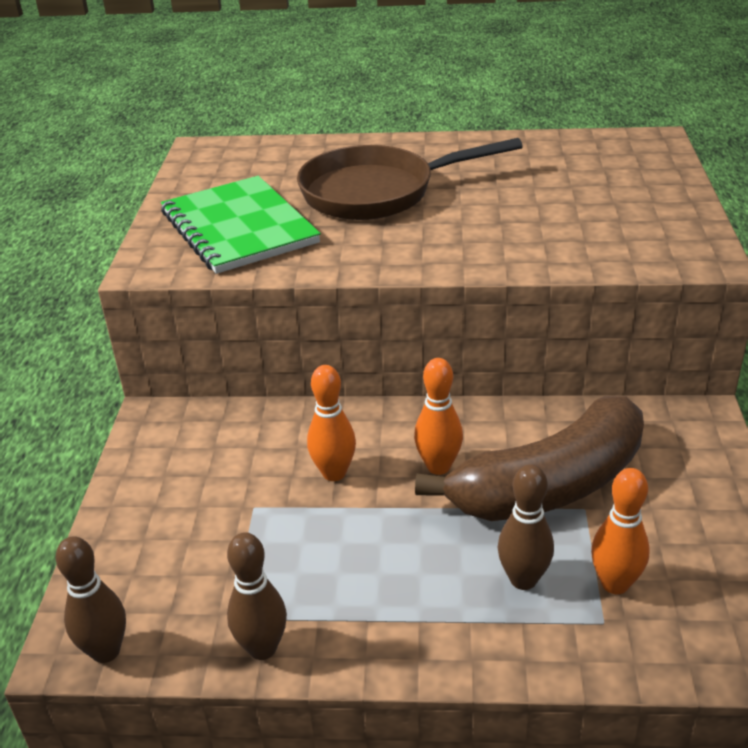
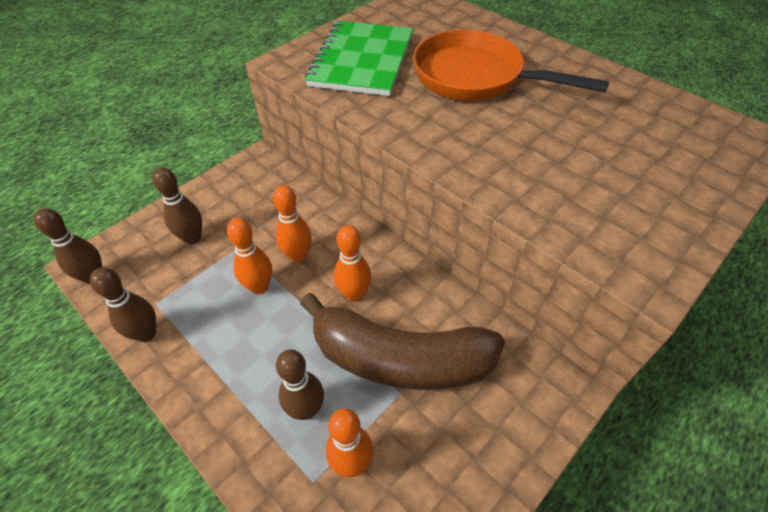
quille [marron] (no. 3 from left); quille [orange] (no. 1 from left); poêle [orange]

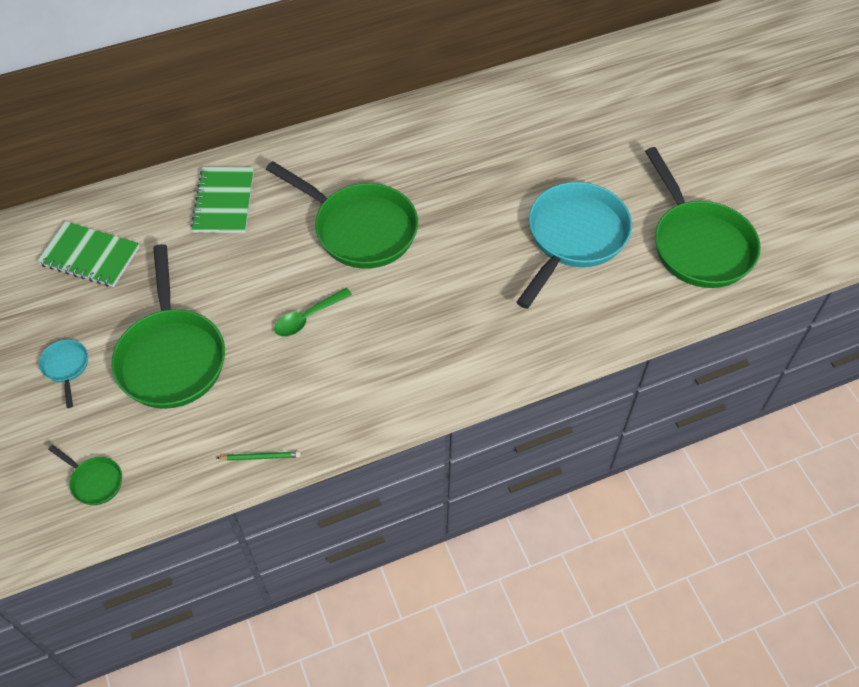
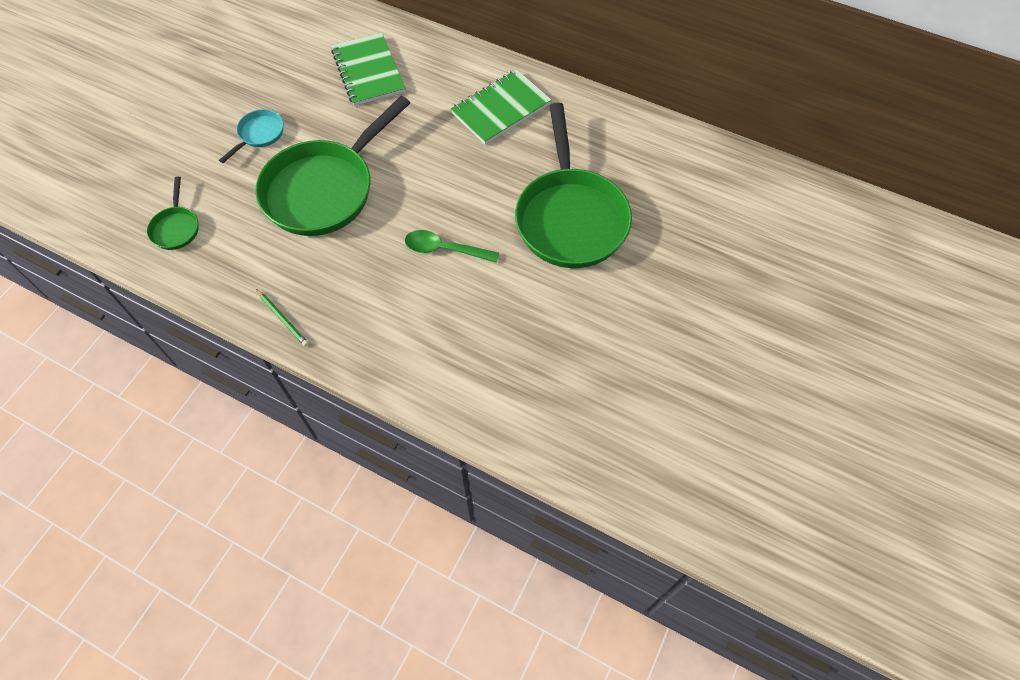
poêle [turquoise] (no. 2 from left in the first image); poêle [vert] (no. 4 from left in the first image)

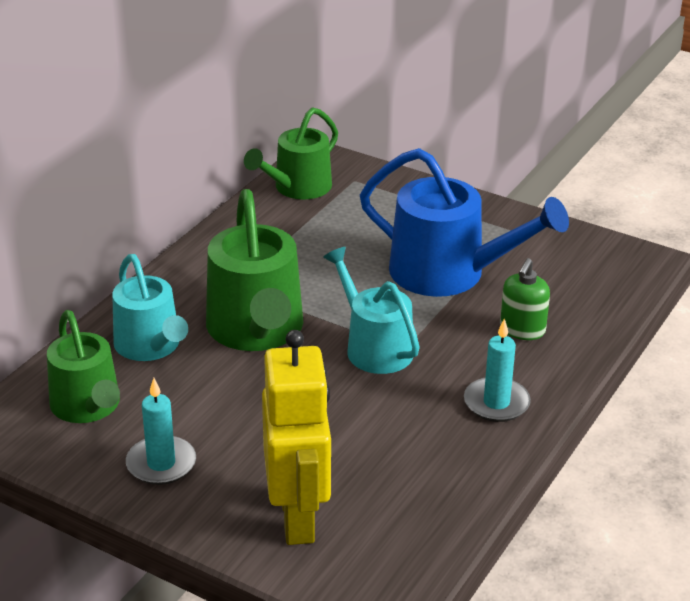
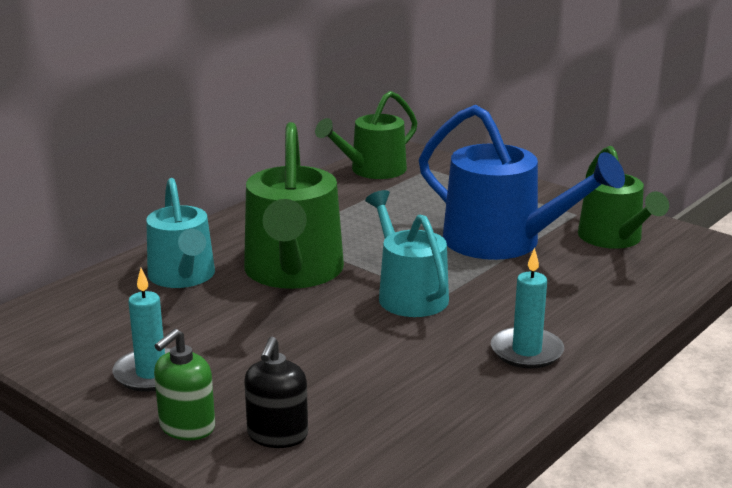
arrosoir [vert] (no. 3 from left); distributeur de savon [vert]; distributeur de savon [noir]

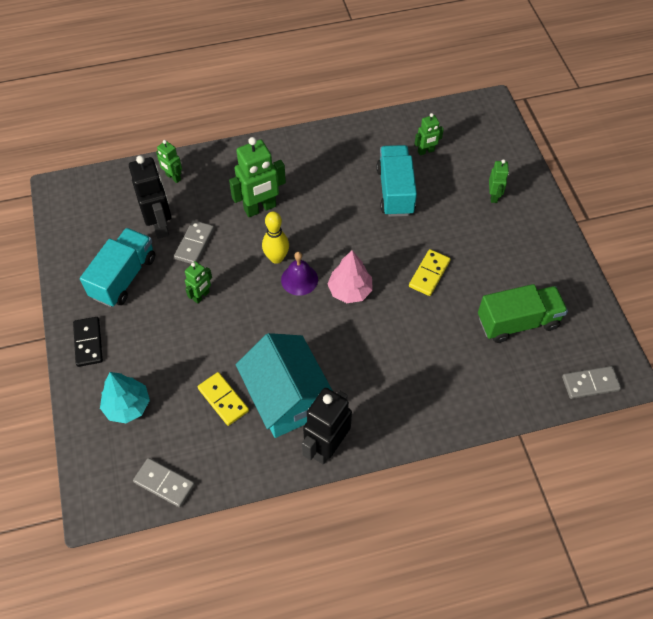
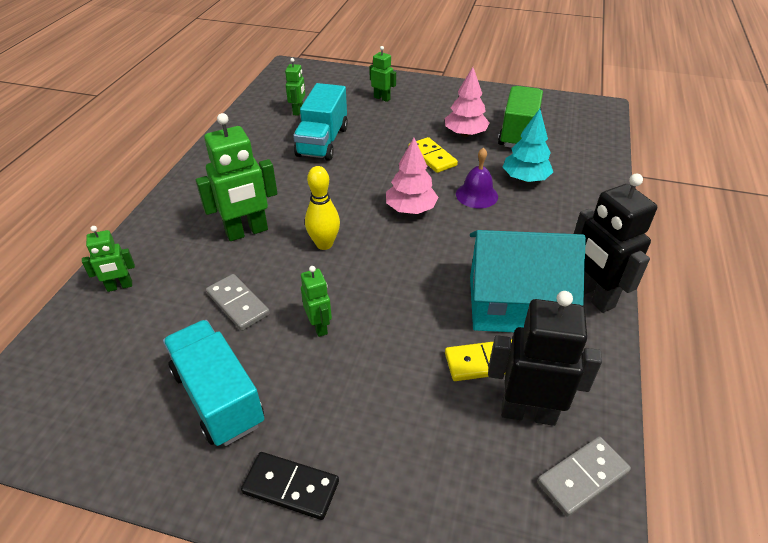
domino [gris] (no. 3 from left in the first image); arbre [rose] (no. 2 from left); arbre [turquoise]; robot [noir] (no. 1 from left); cloche [violet]; robot [vert] (no. 2 from left); camion [turquoise] (no. 2 from left)

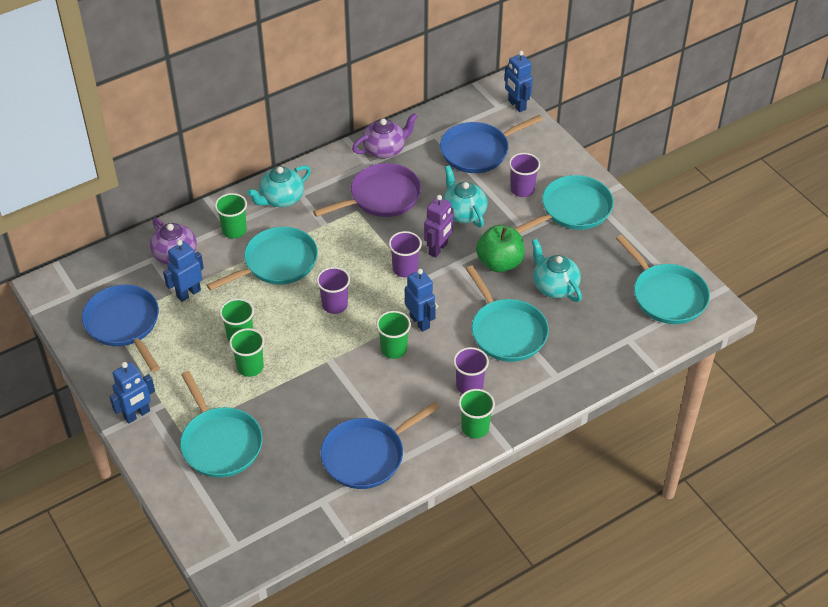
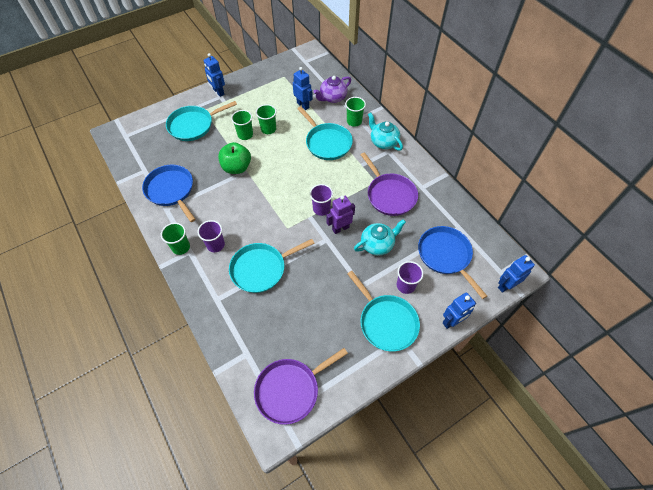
poêle [bleu] (no. 1 from left in the first image); gobelet [violet] (no. 1 from left in the first image); théière [violet] (no. 2 from left in the first image); gobelet [vert] (no. 4 from left in the first image); théière [turquoise] (no. 3 from left in the first image); robot [bleu] (no. 3 from left); pomme [vert]; poêle [violet] (no. 1 from left); robot [violet]

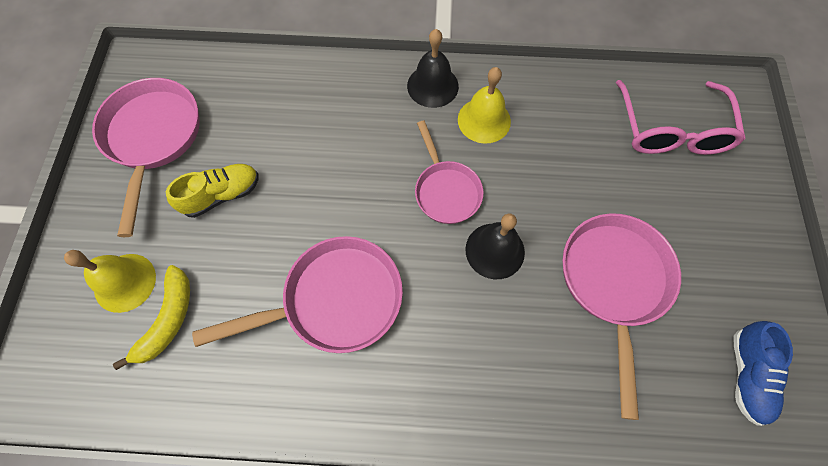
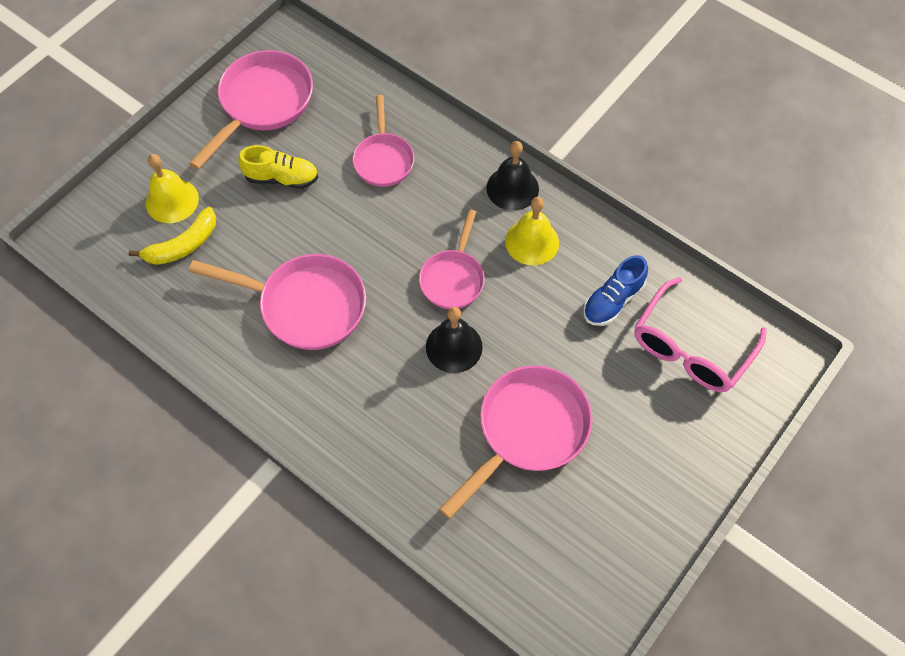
poêle [rose] (no. 3 from left); chaussure [bleu]

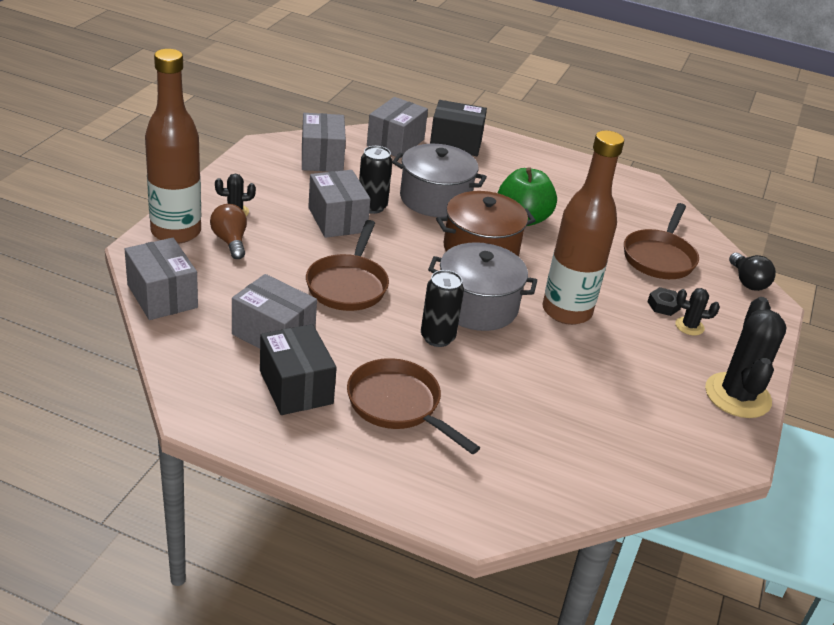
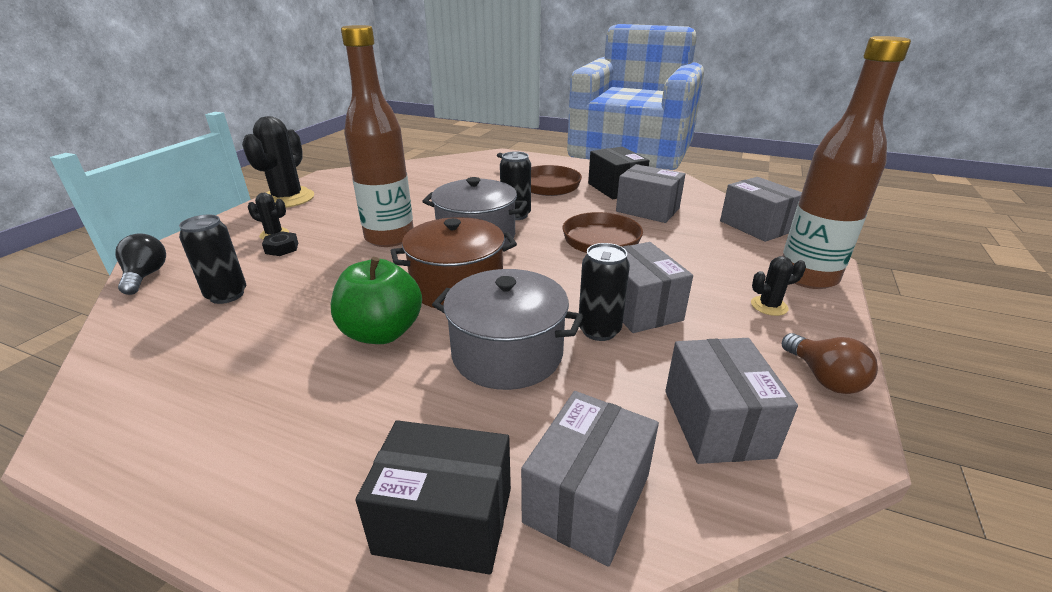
ampoule [marron]; canette [noir] (no. 1 from left)

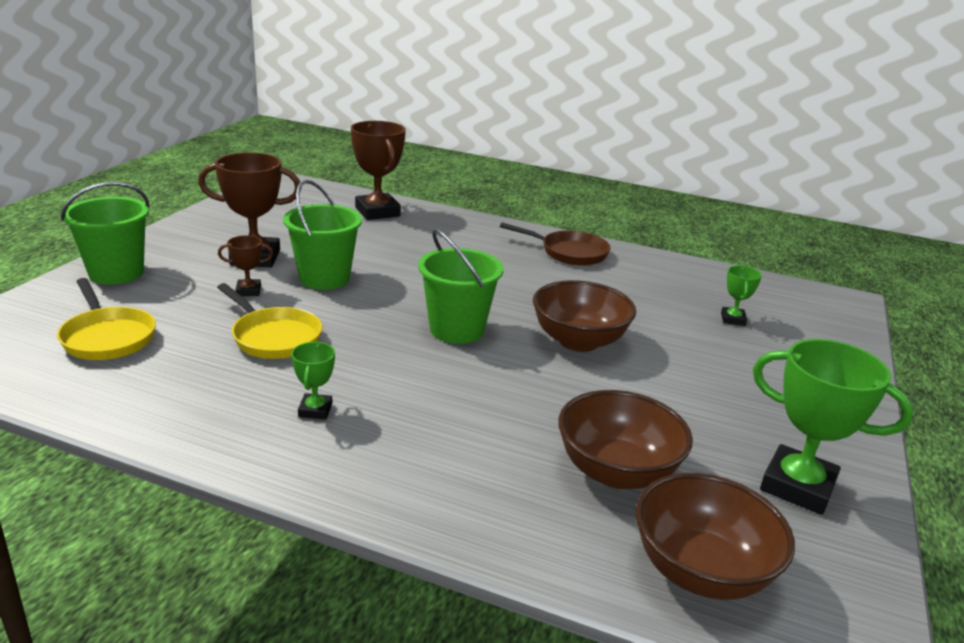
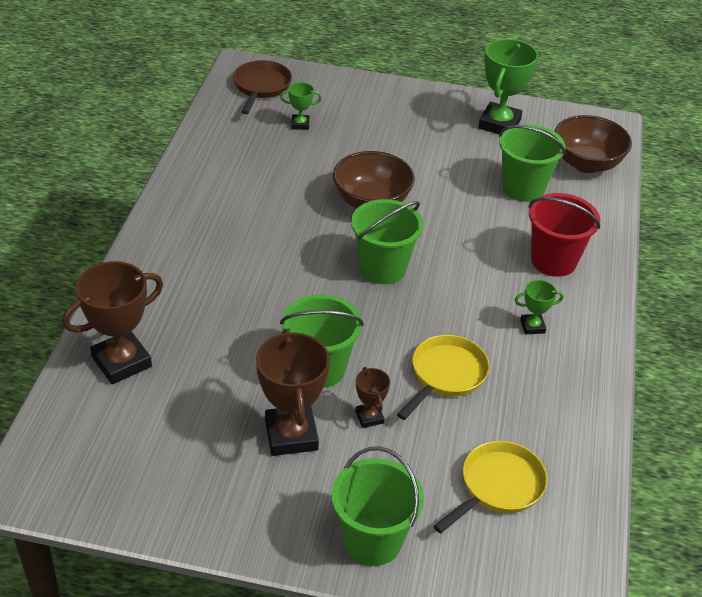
seau [rouge]; poêle [marron]; seau [vert] (no. 4 from left)

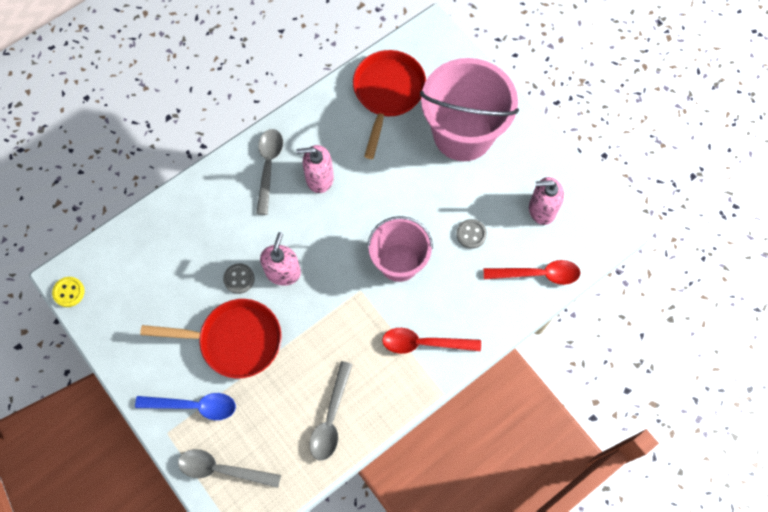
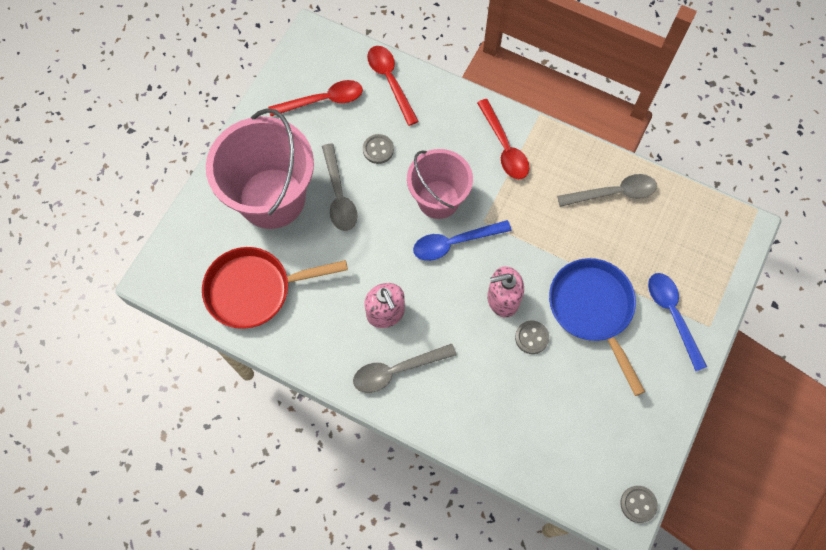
cuillère [bleu] (no. 1 from left); cuillère [gris] (no. 1 from left); cuillère [rouge] (no. 1 from left); bouton [gris] (no. 3 from left); poêle [bleu]

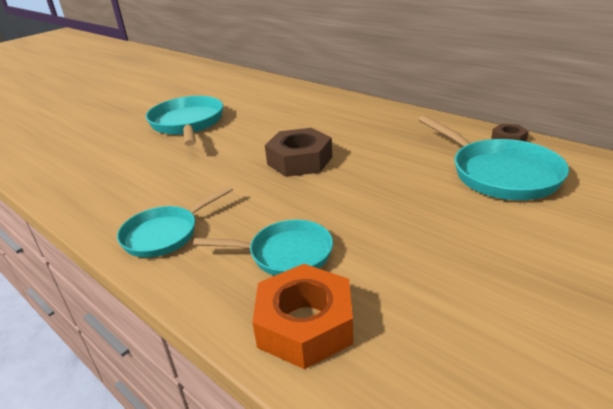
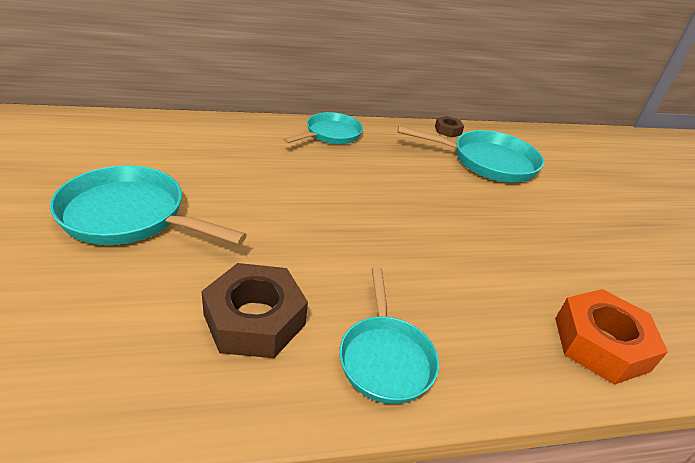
poêle [turquoise] (no. 2 from left); écrou [marron] (no. 1 from left)

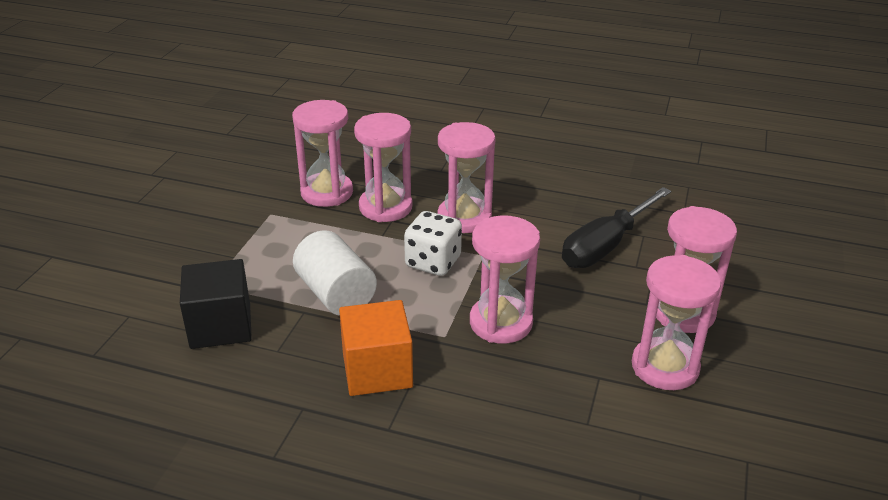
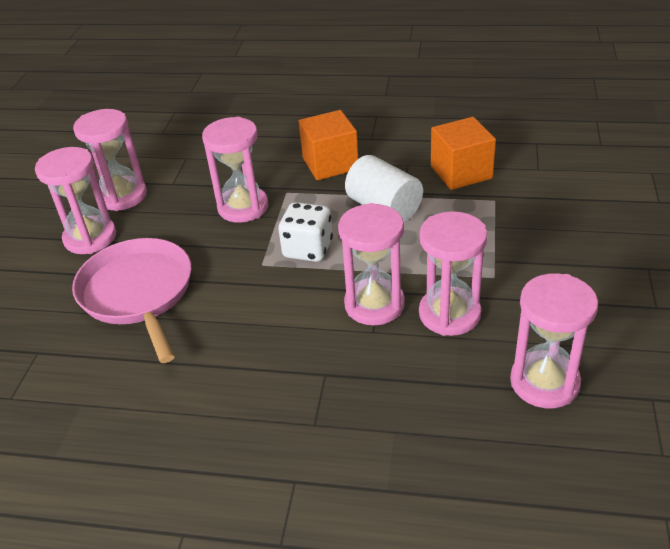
sablier [rose] (no. 6 from left); poêle [rose]; cube [orange] (no. 2 from left)

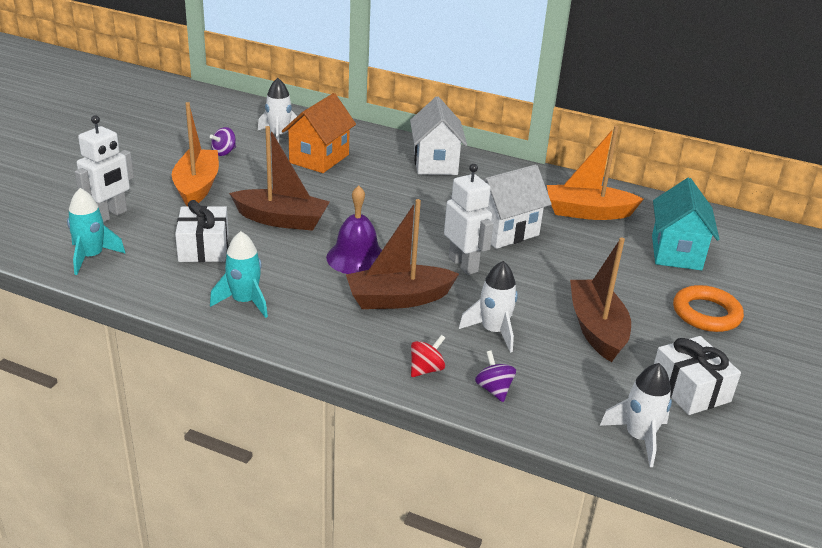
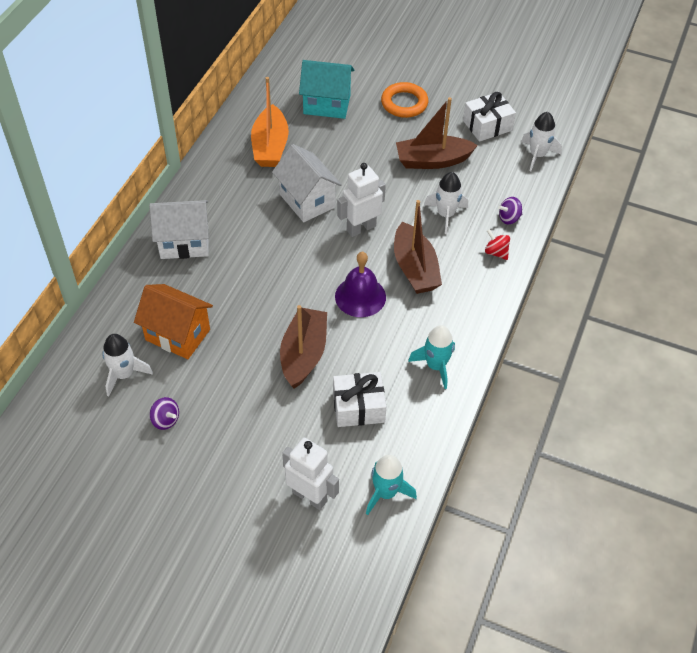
bateau [orange] (no. 1 from left in the first image)

